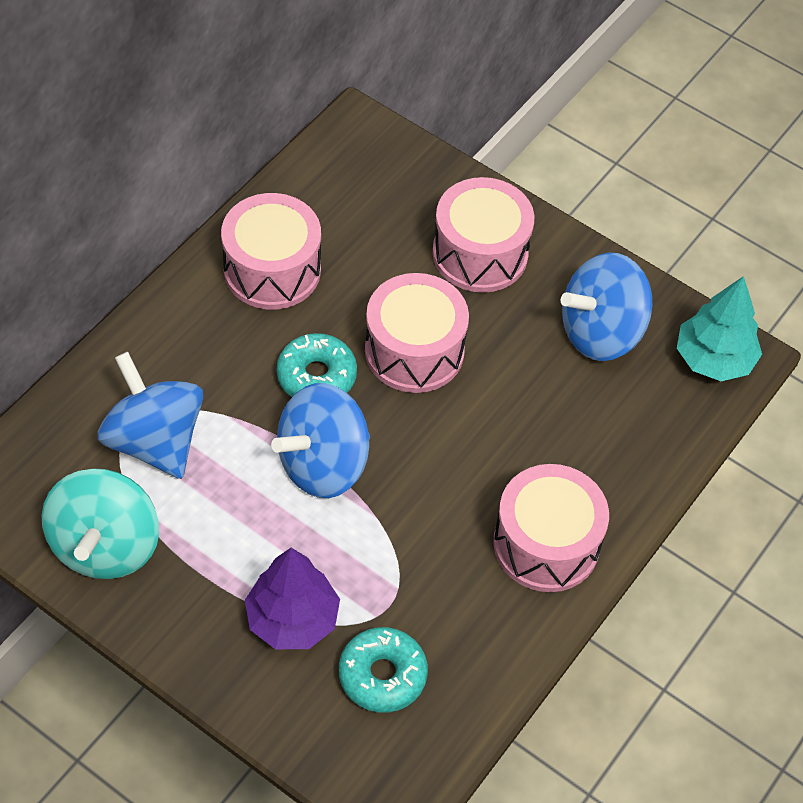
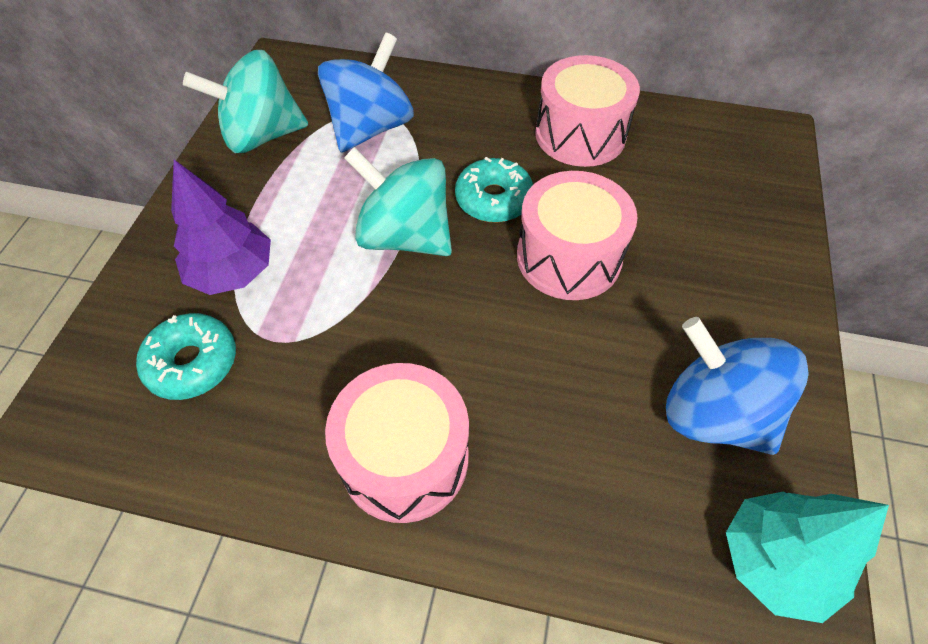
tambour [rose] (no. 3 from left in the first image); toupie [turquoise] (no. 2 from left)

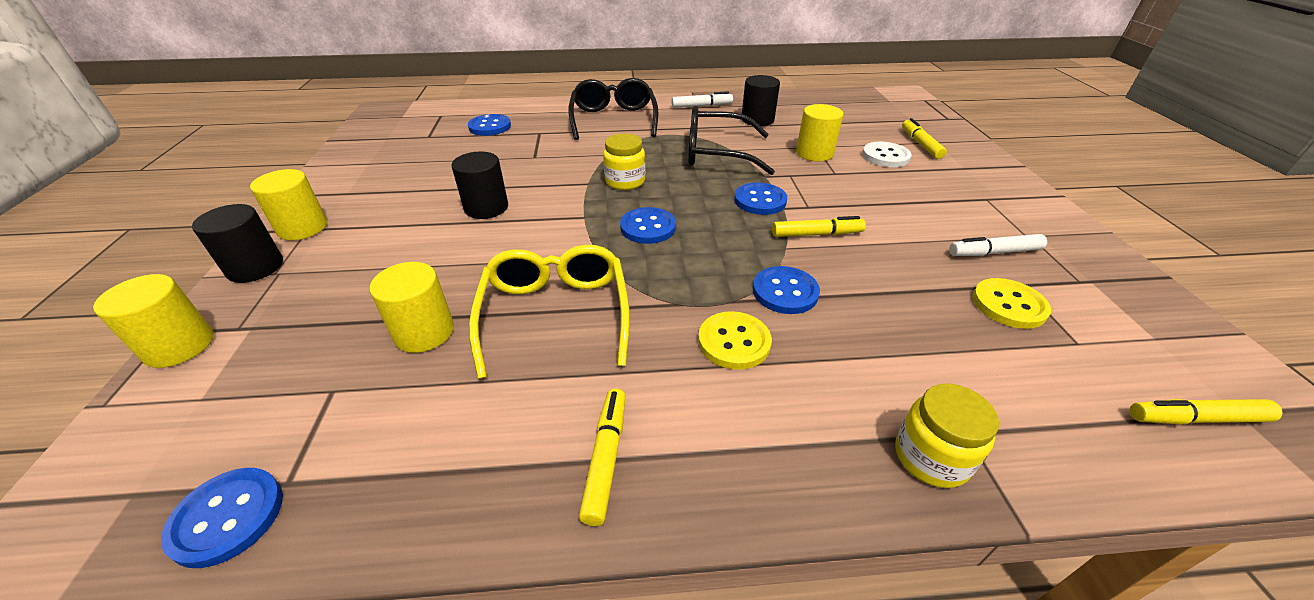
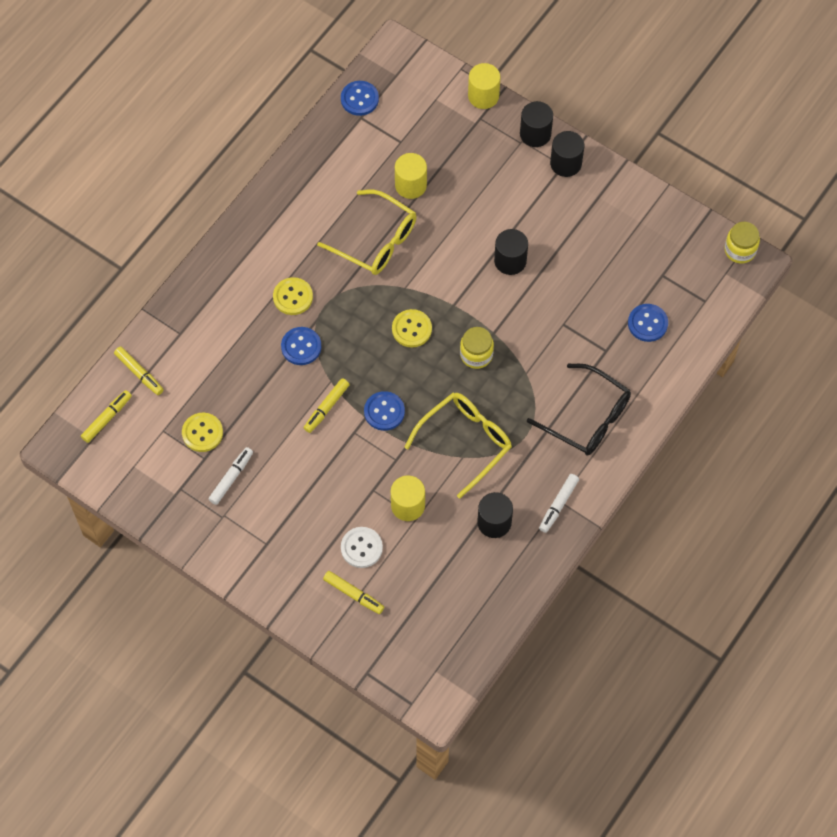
feutre [jaune] (no. 2 from left); bocal [jaune] (no. 2 from left); cylindre [noir] (no. 4 from left); bouton [jaune] (no. 3 from left); lunettes [jaune] (no. 2 from left)

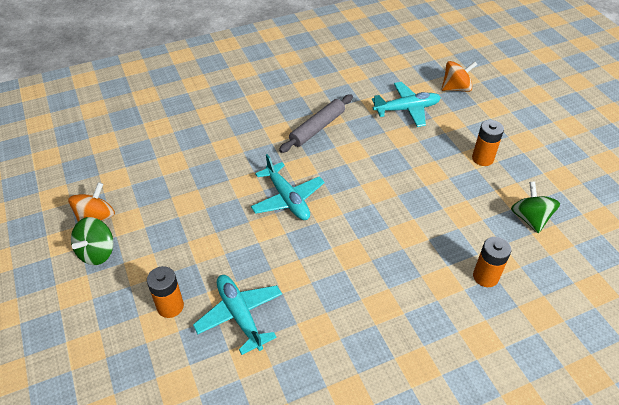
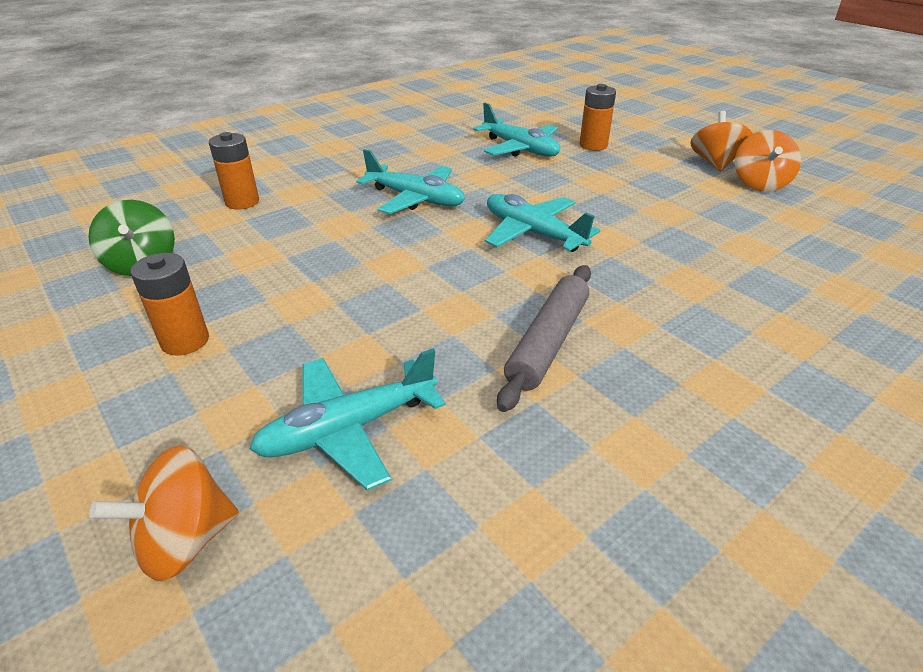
avion [turquoise] (no. 2 from left); toupie [orange] (no. 2 from left)

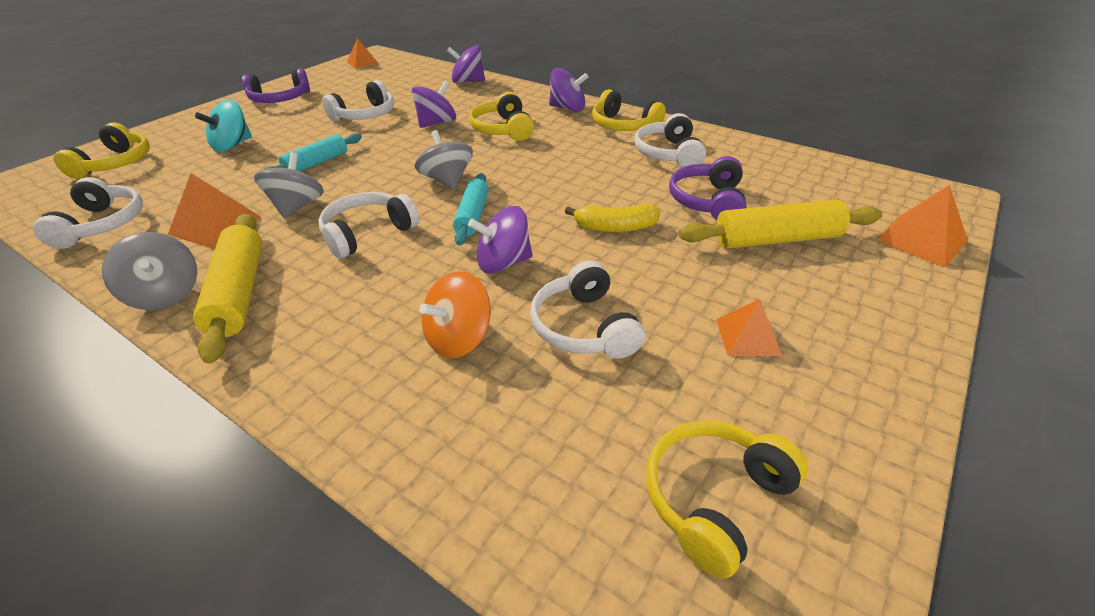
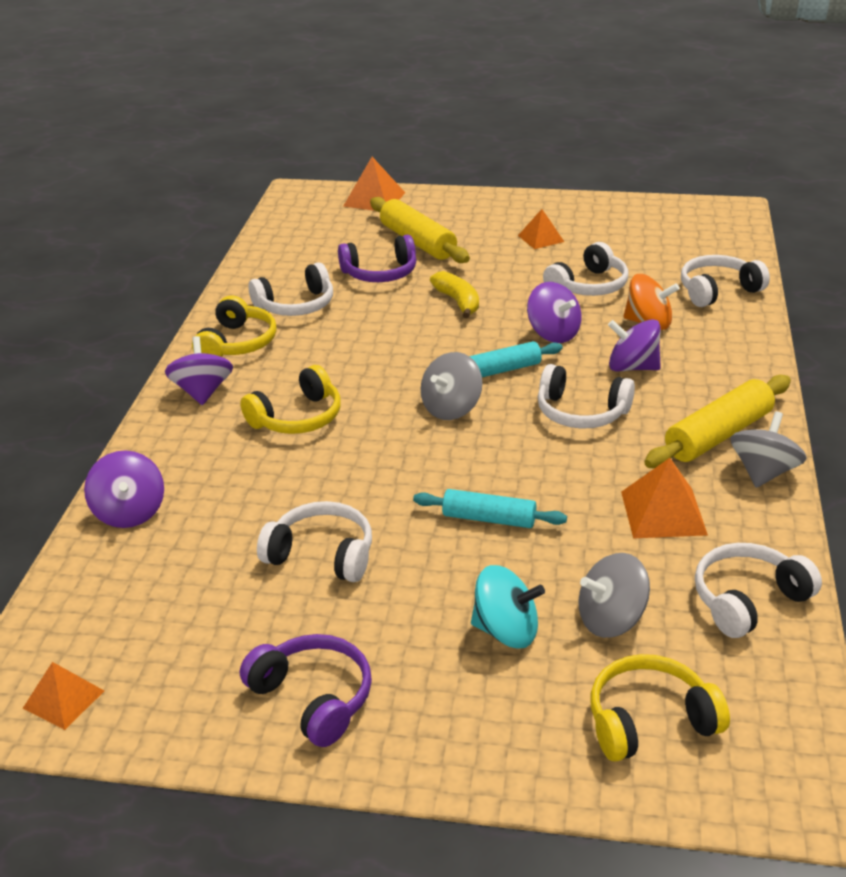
casque audio [jaune] (no. 4 from left in the first image); casque audio [blanc] (no. 5 from left); toupie [gris] (no. 2 from left); toupie [violet] (no. 4 from left)

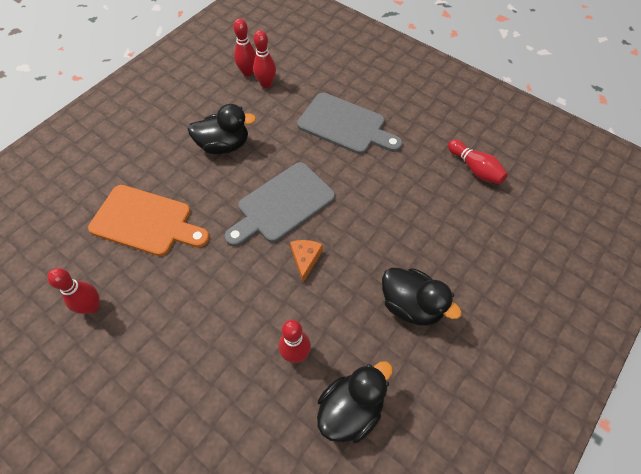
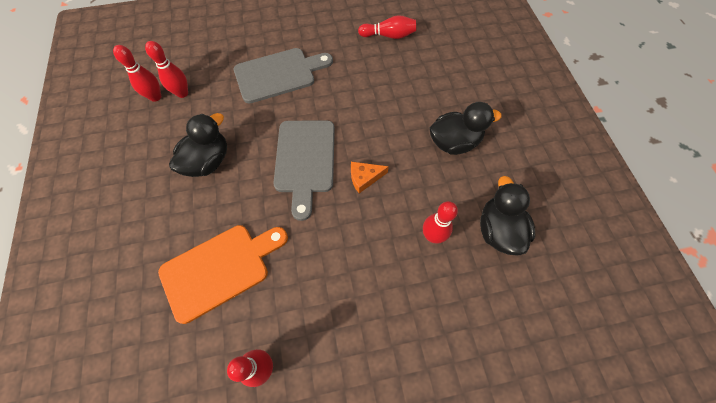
fromage [orange]

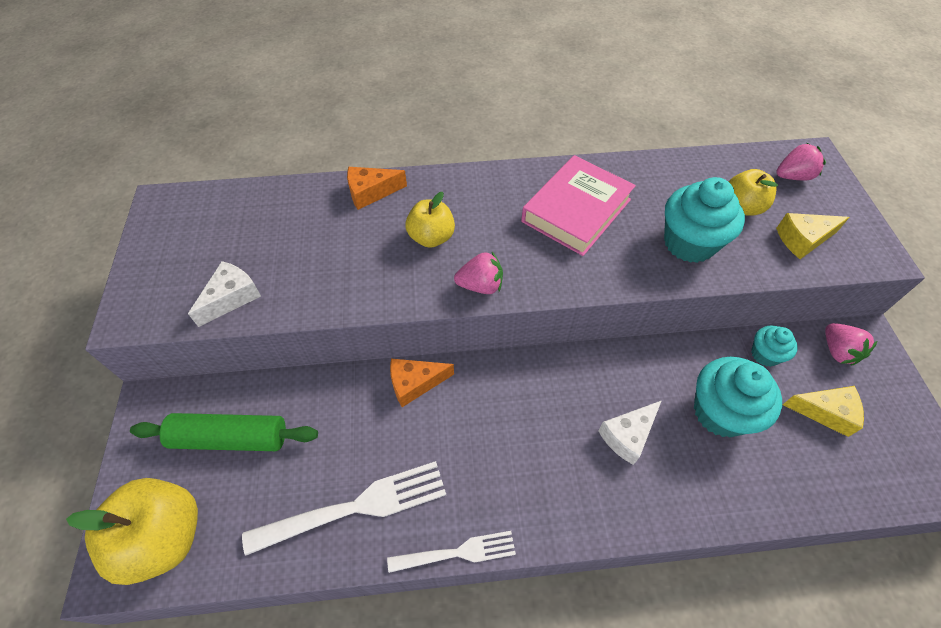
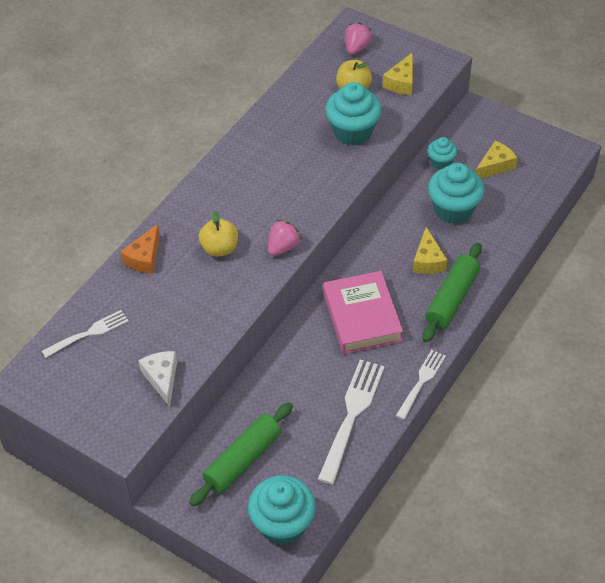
fromage [orange] (no. 2 from left in the first image); fraise [rose] (no. 3 from left in the first image); fourchette [blanc] (no. 1 from left); rouleau à pâtisserie [vert] (no. 2 from left); livre [rose]; muffin [turquoise] (no. 1 from left); fromage [jaune] (no. 2 from left)

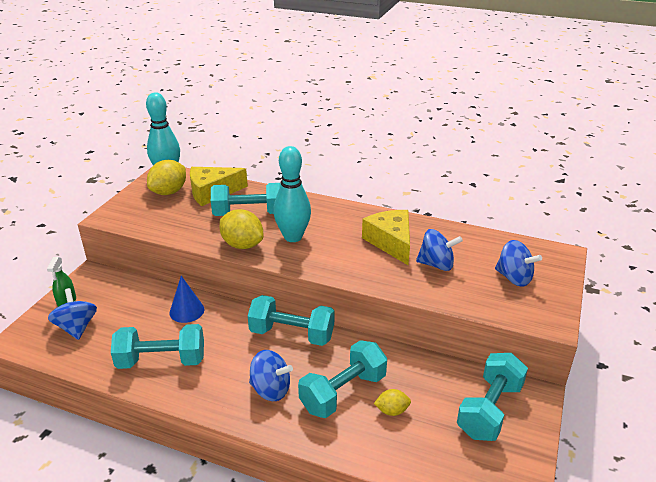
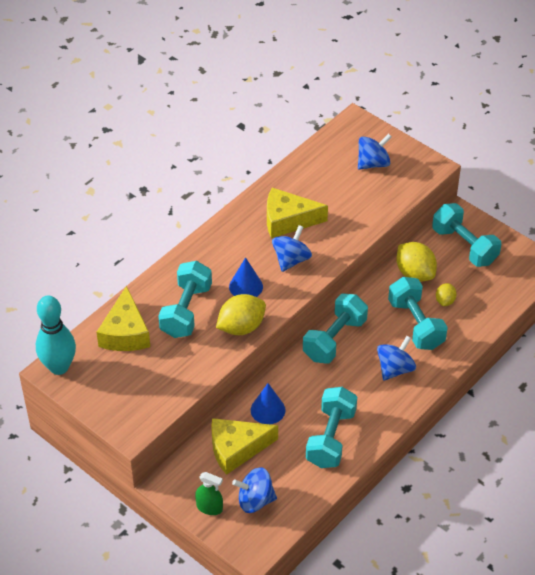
fromage [jaune] (no. 2 from left); citron [jaune] (no. 2 from left); toupie [bleu] (no. 2 from left); cône [bleu] (no. 1 from left)

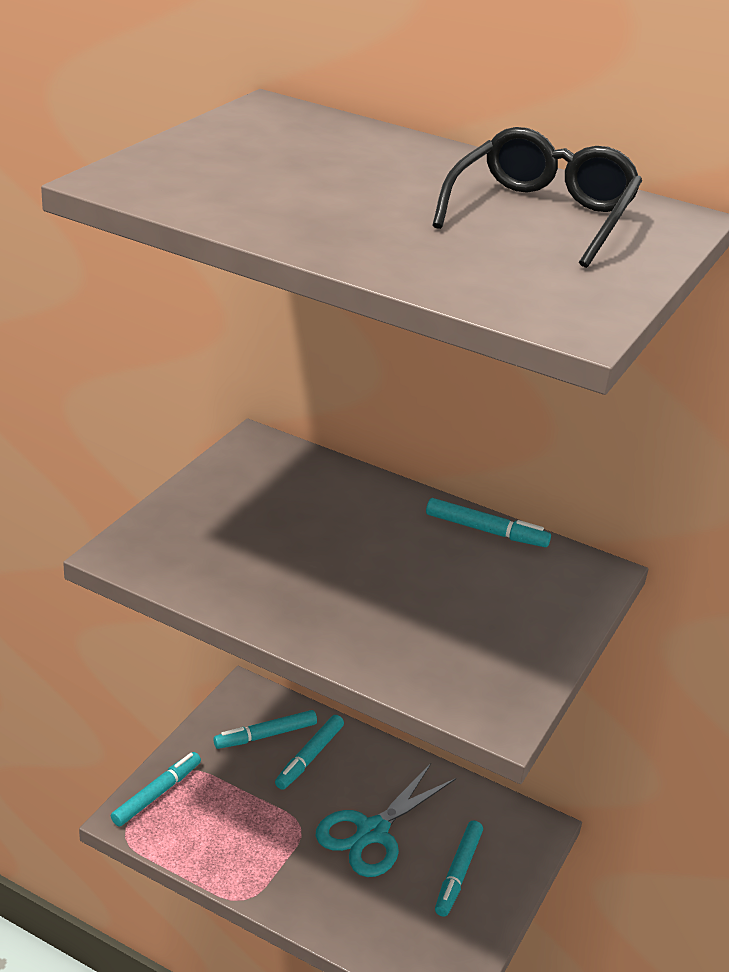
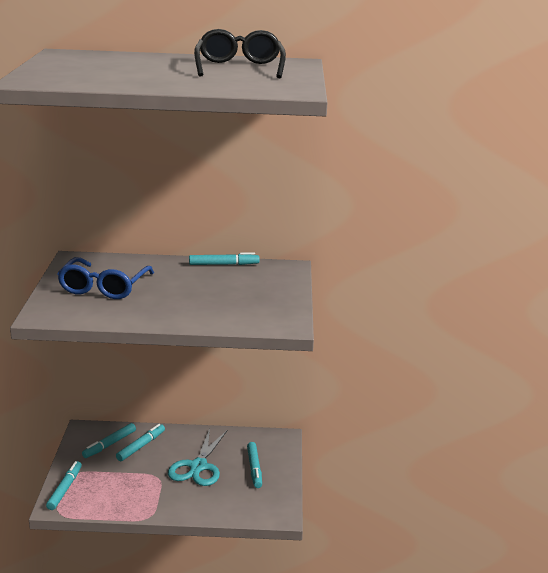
lunettes [bleu]; feutre [turquoise] (no. 3 from left)

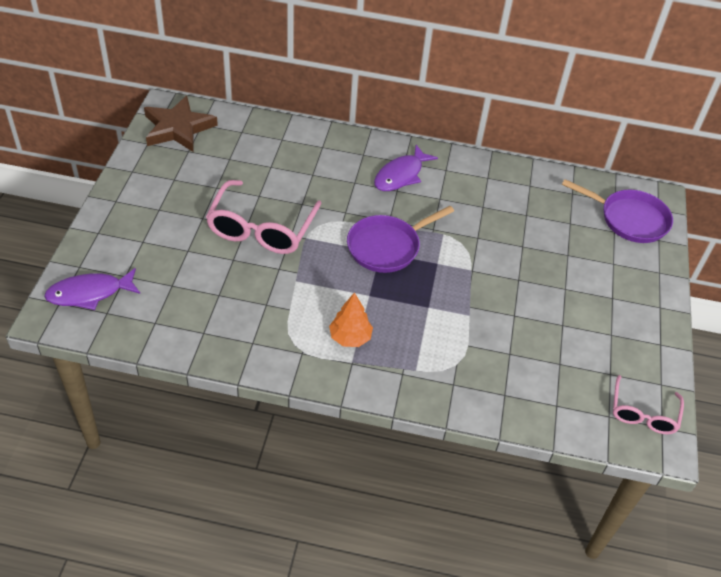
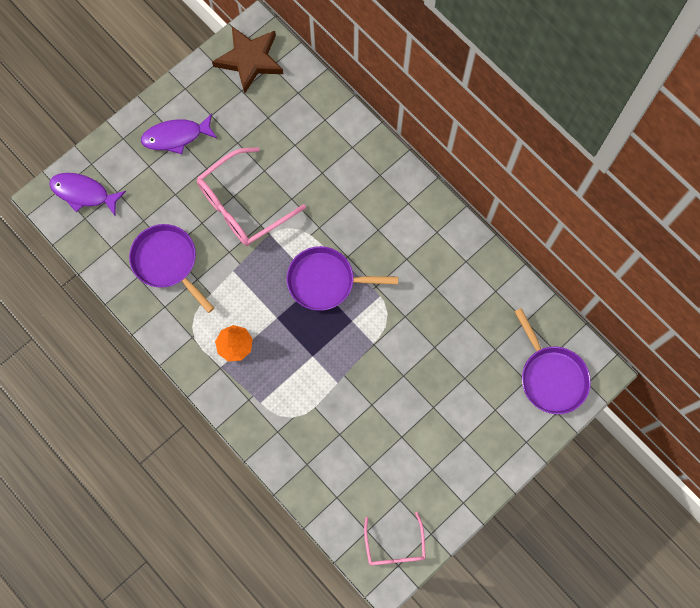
poêle [violet] (no. 1 from left); poisson [violet] (no. 2 from left); lunettes [rose] (no. 2 from left)

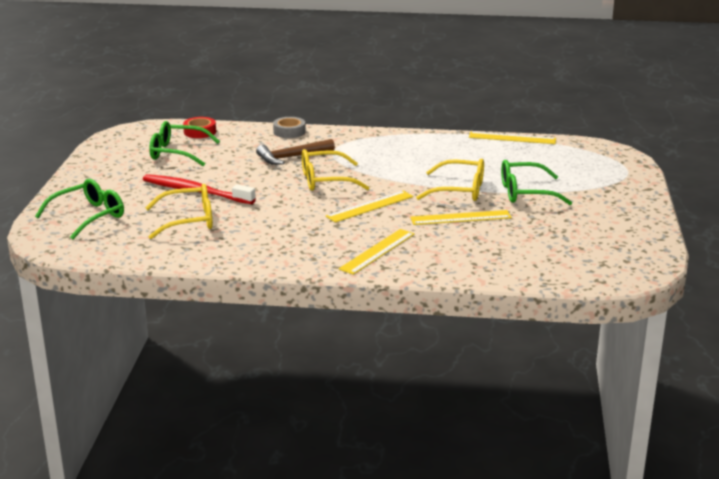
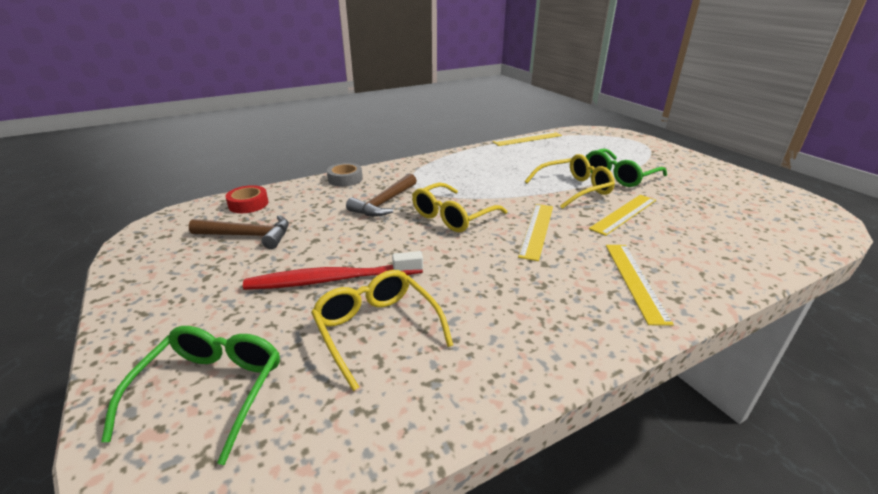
marteau [marron] (no. 1 from left); lunettes [jaune] (no. 1 from left)

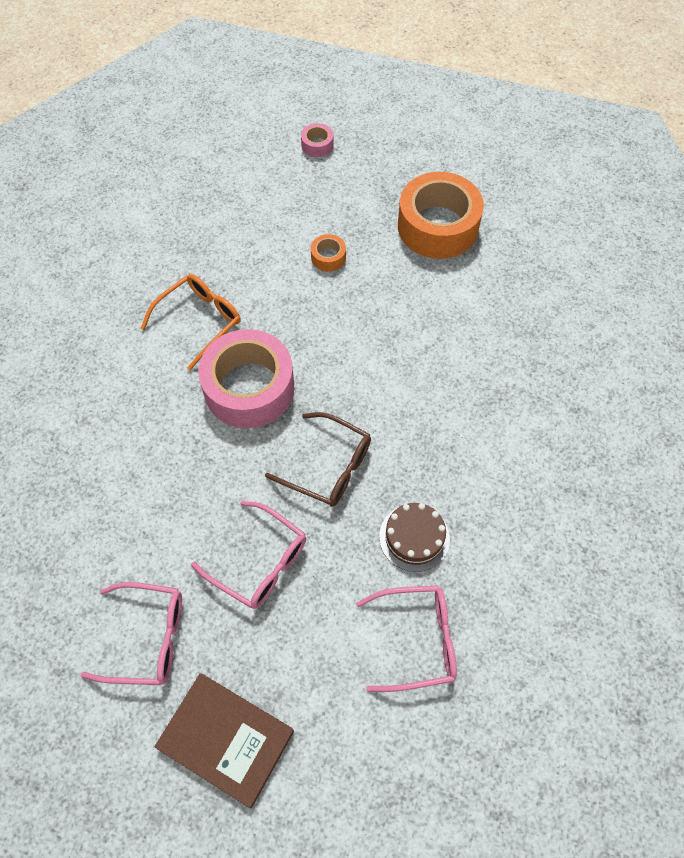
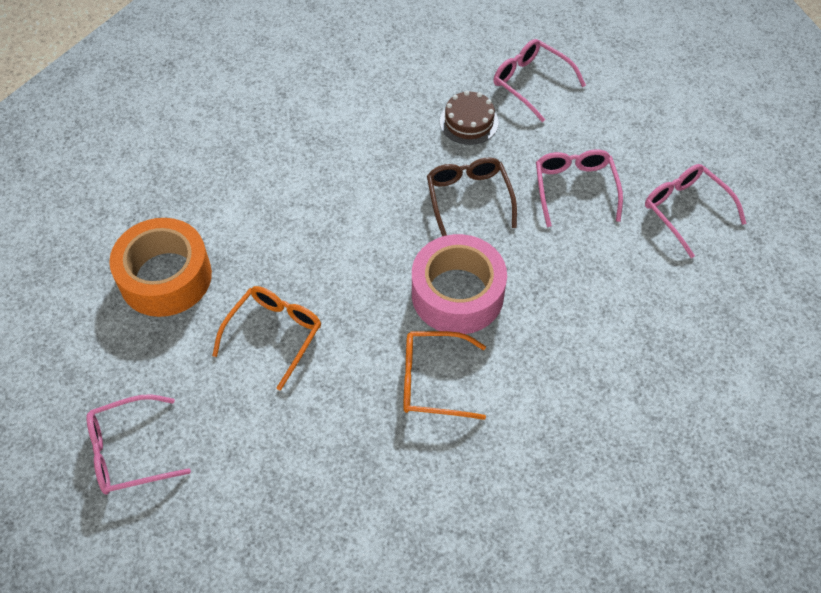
livre [marron]; lunettes [rose] (no. 1 from left); lunettes [orange] (no. 1 from left)

